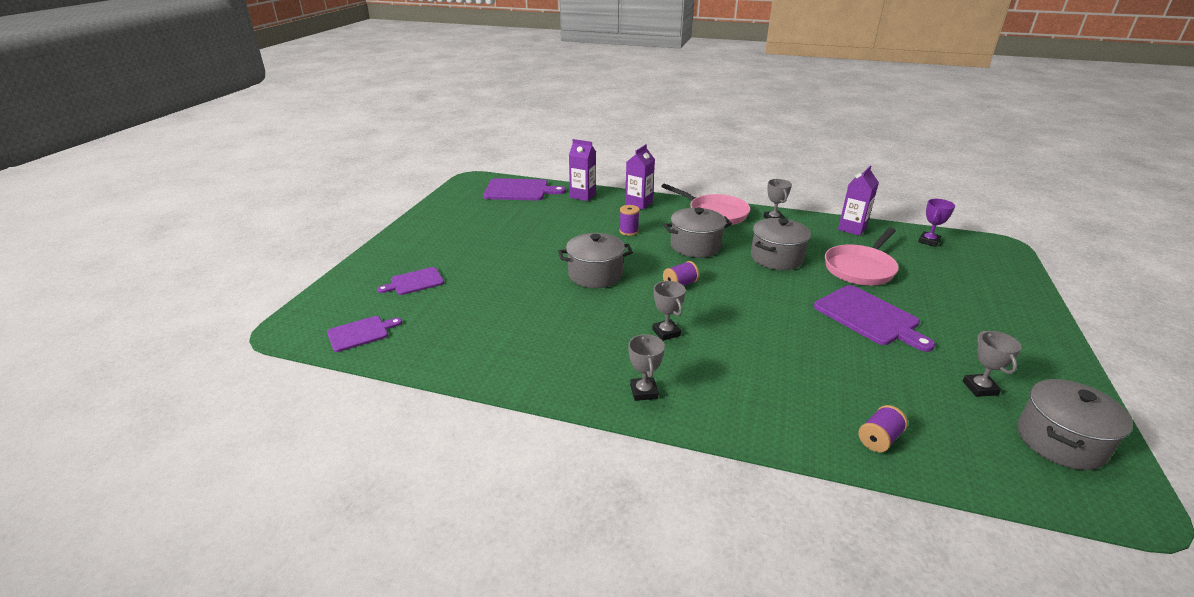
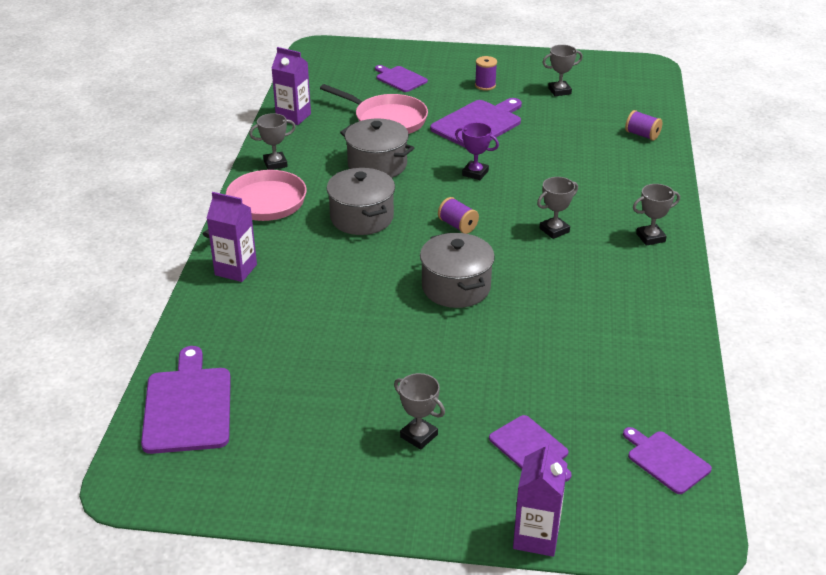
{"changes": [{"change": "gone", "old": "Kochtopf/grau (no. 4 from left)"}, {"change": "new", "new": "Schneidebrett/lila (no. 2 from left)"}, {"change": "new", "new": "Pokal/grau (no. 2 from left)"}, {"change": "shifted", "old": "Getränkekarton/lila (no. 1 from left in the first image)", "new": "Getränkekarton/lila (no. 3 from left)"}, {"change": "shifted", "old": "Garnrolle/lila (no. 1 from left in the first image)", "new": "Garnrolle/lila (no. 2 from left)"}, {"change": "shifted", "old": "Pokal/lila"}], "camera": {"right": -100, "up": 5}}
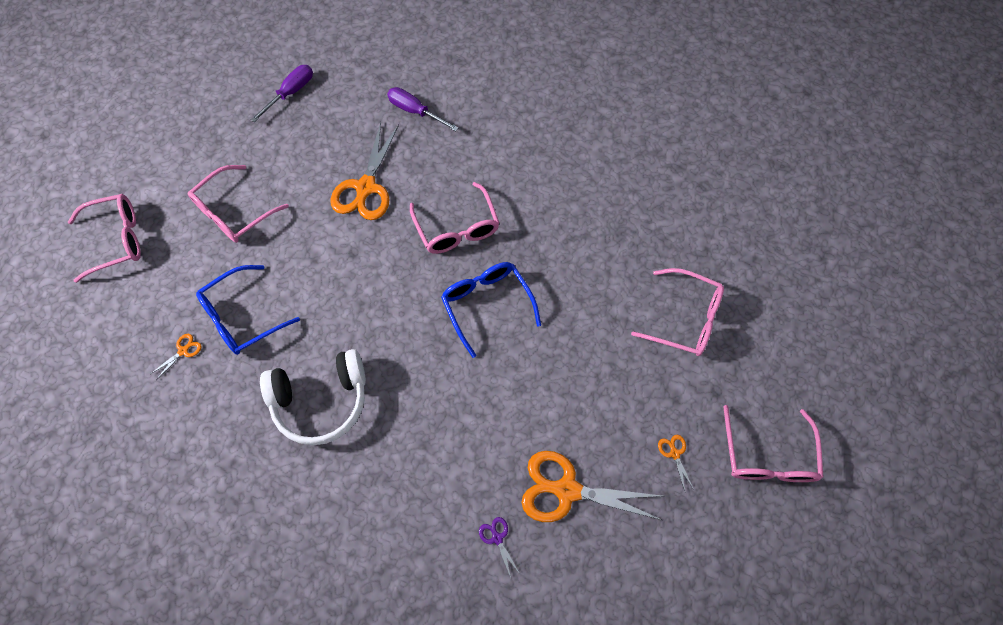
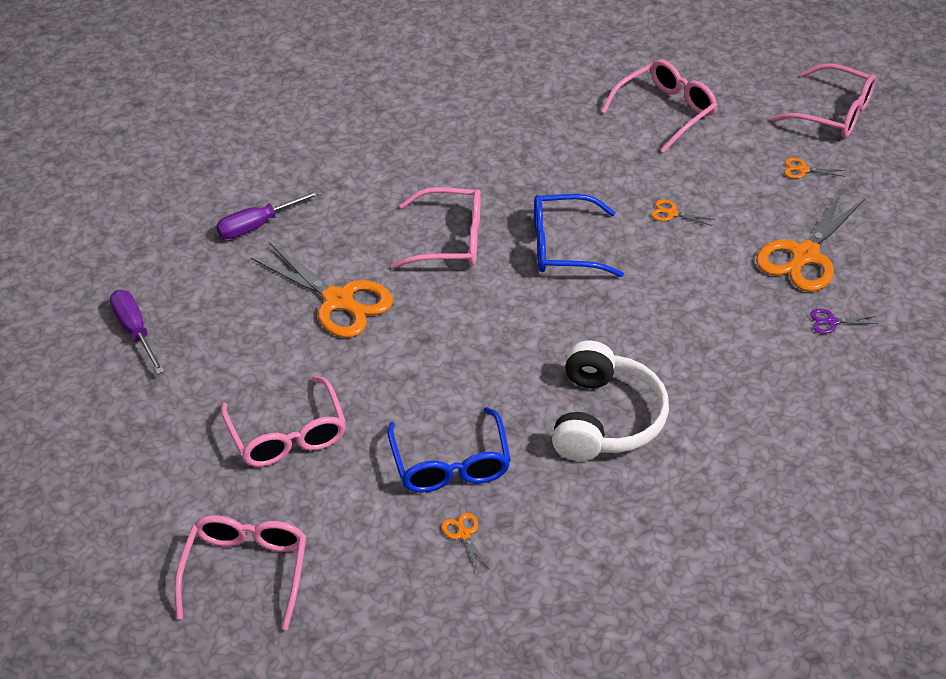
{"changes": [{"change": "new", "new": "Schere/orange (no. 3 from left)"}], "camera": {"right": -65, "up": -20}}
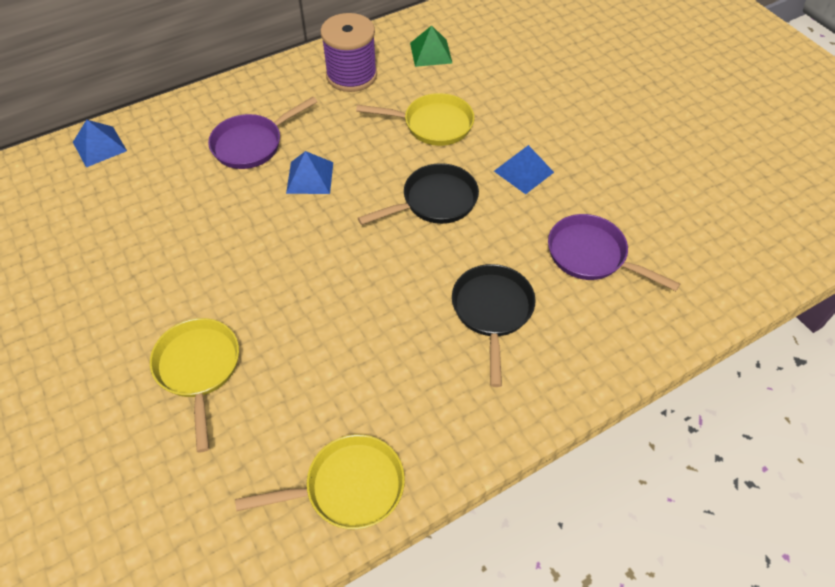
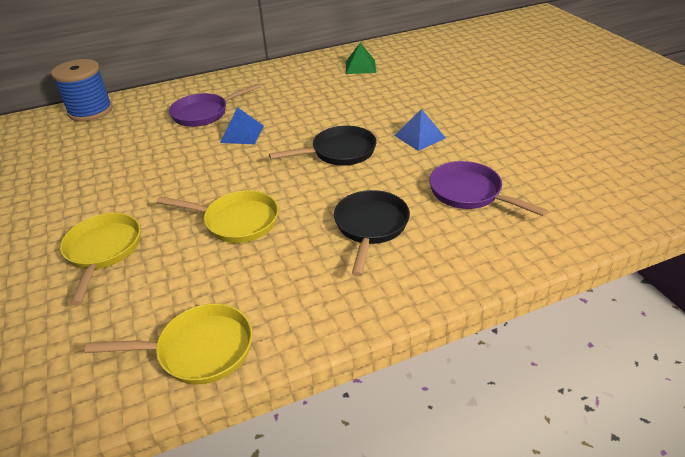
{"changes": [{"change": "gone", "old": "Garnrolle/lila"}, {"change": "shifted", "old": "Pfanne/gelb (no. 3 from left)"}, {"change": "swapped", "old": "Pyramide/blau (no. 1 from left)", "new": "Garnrolle/blau"}], "camera": {"right": 10, "up": -15}}
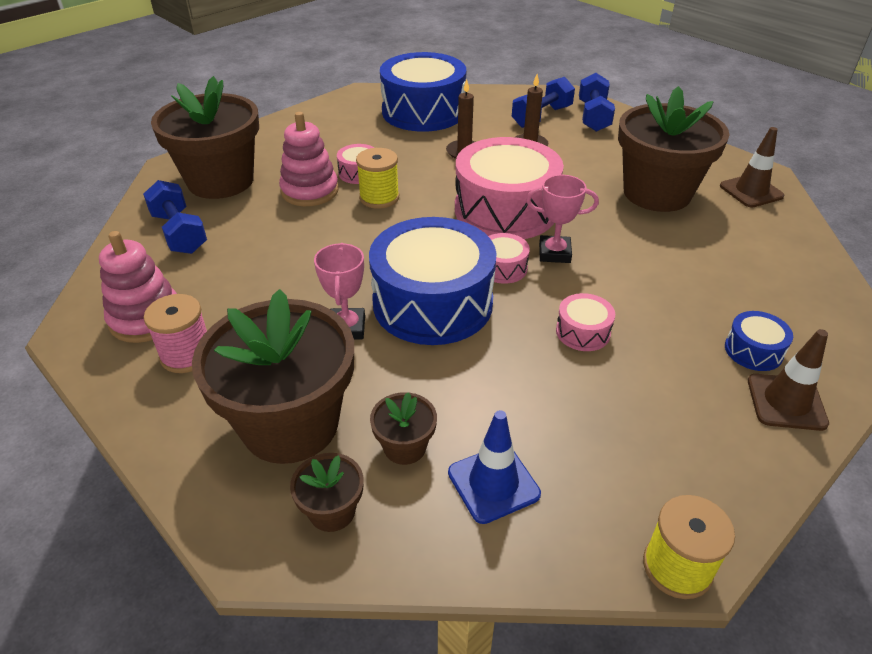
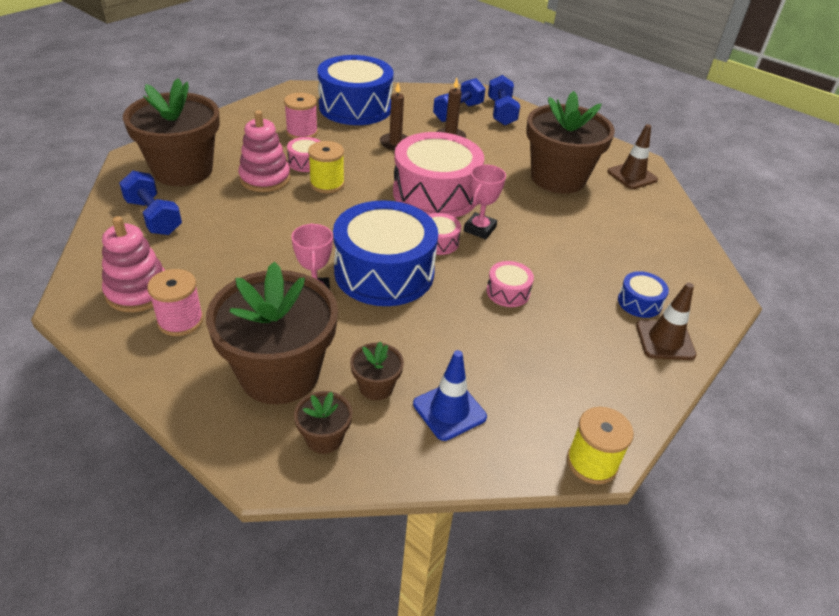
{"changes": [{"change": "new", "new": "Garnrolle/rosa (no. 2 from left)"}, {"change": "rotated", "old": "Pokal/rosa (no. 2 from left)", "degrees": -60}], "camera": {"right": -10, "up": 0}}
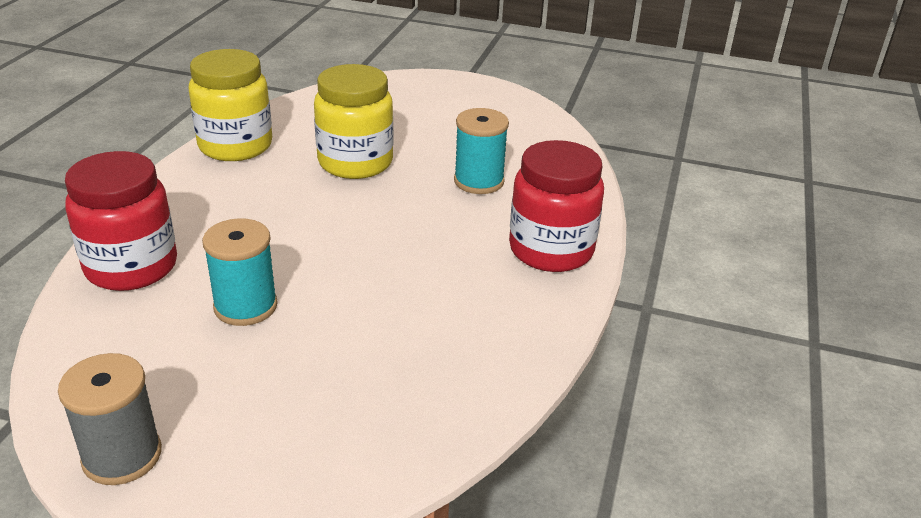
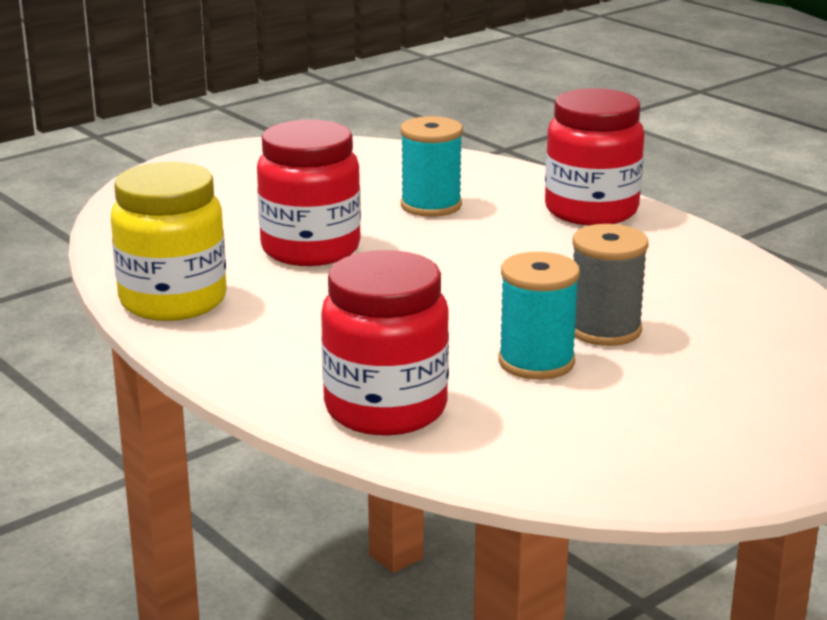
{"changes": [{"change": "shifted", "old": "Garnrolle/grau"}, {"change": "repainted", "old": "Einmachglas/gelb (no. 2 from left)", "new": "Einmachglas/rot (no. 1 from left)"}], "camera": {"right": -55, "up": -10}}
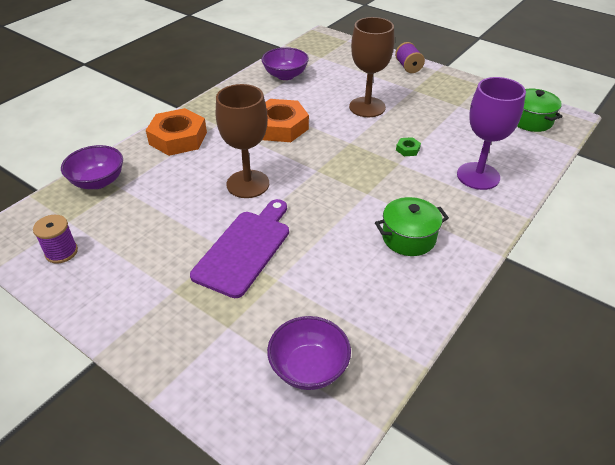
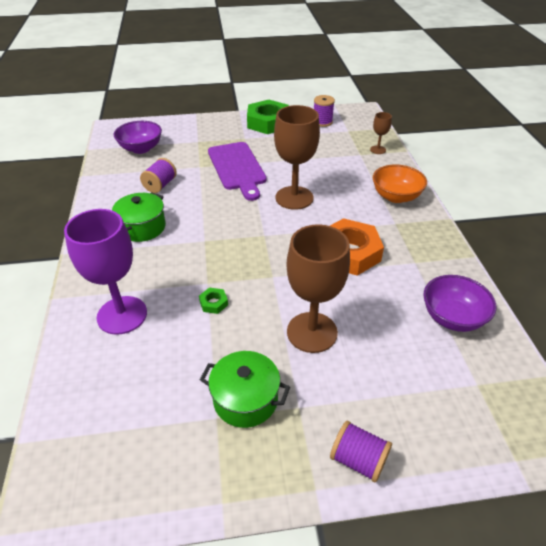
{"changes": [{"change": "new", "new": "Garnrolle/lila (no. 1 from left)"}, {"change": "new", "new": "Sechskantmutter/grün (no. 2 from left)"}, {"change": "shifted", "old": "Kochtopf/grün (no. 2 from left)"}, {"change": "swapped", "old": "Schüssel/lila (no. 1 from left)", "new": "Kelch/braun (no. 3 from left)"}, {"change": "swapped", "old": "Sechskantmutter/orange (no. 1 from left)", "new": "Schüssel/orange"}], "camera": {"right": 135, "up": 0}}
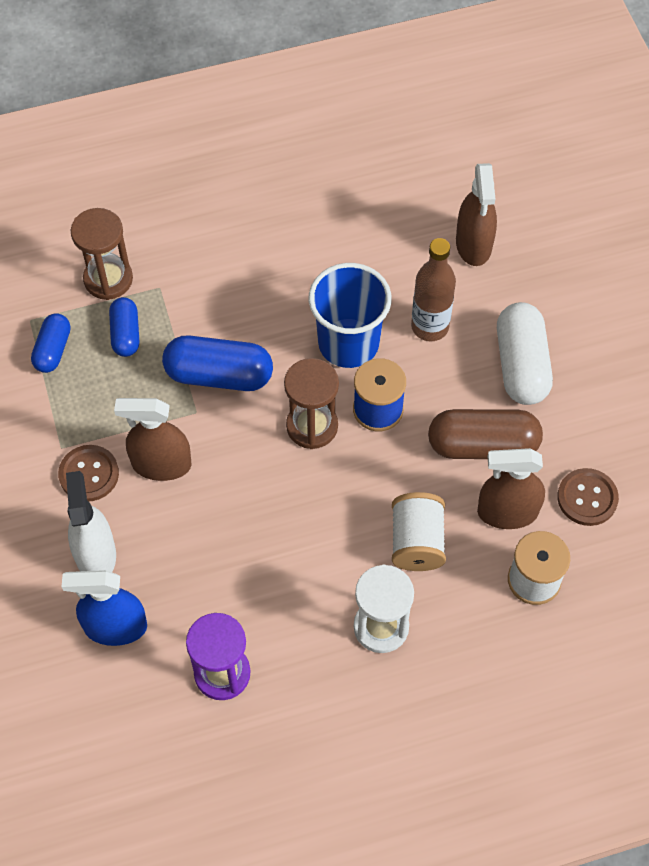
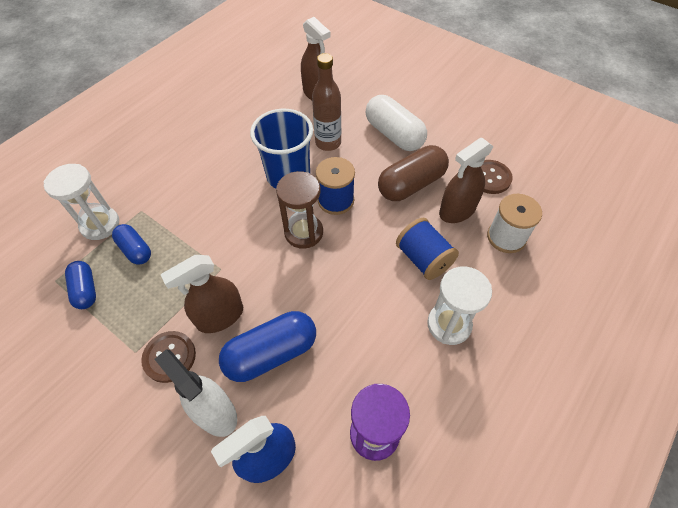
{"changes": [{"change": "shifted", "old": "Kapsel/blau (no. 3 from left)"}, {"change": "repainted", "old": "Sanduhr/braun (no. 1 from left)", "new": "Sanduhr/weiß (no. 1 from left)"}, {"change": "repainted", "old": "Garnrolle/weiß (no. 1 from left)", "new": "Garnrolle/blau (no. 2 from left)"}], "camera": {"right": -35, "up": -5}}
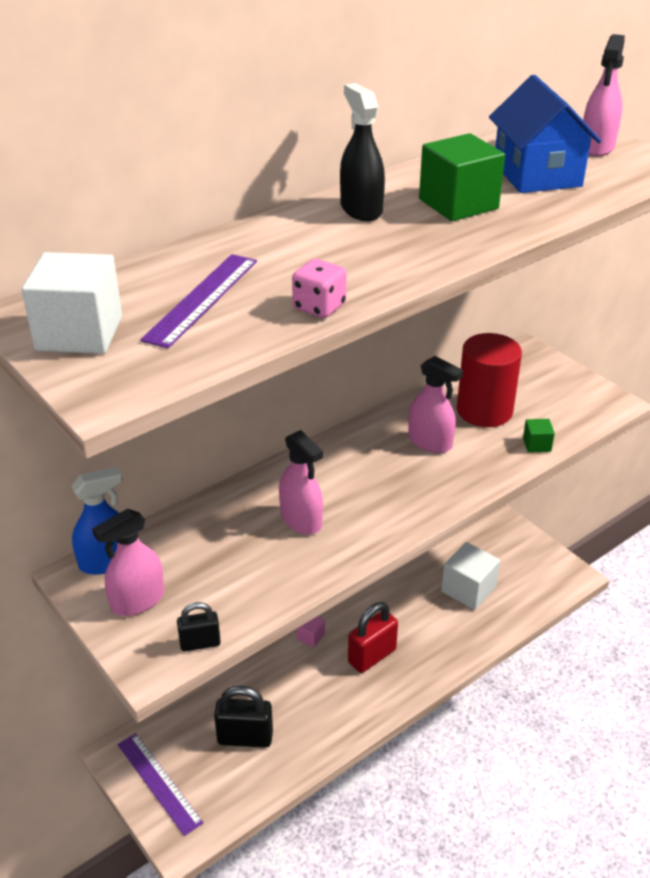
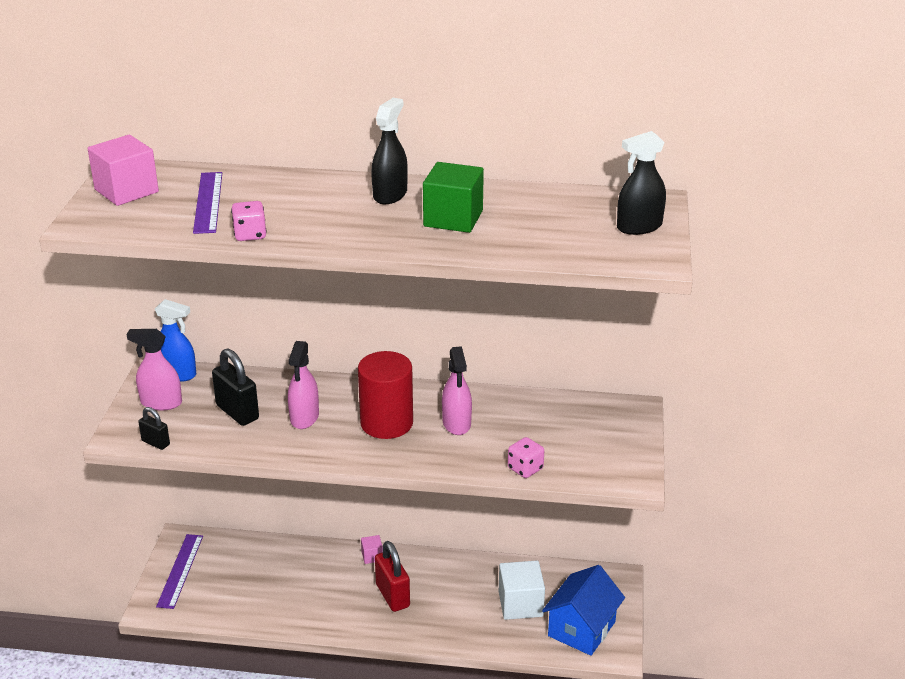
{"changes": [{"change": "shifted", "old": "Vorhängeschloss/schwarz (no. 2 from left)"}, {"change": "shifted", "old": "Vollzylinder/rot"}, {"change": "shifted", "old": "Haus/blau"}, {"change": "swapped", "old": "Kubus/grün (no. 2 from left)", "new": "Spielwürfel/rosa (no. 2 from left)"}, {"change": "repainted", "old": "Kubus/weiß (no. 1 from left)", "new": "Kubus/rosa (no. 1 from left)"}, {"change": "repainted", "old": "Sprühflasche/rosa (no. 4 from left)", "new": "Sprühflasche/schwarz (no. 2 from left)"}, {"change": "rotated", "old": "Lineal/lila (no. 2 from left)", "degrees": -75}, {"change": "rotated", "old": "Vorhängeschloss/rot", "degrees": 60}], "camera": {"right": 45, "up": -5}}
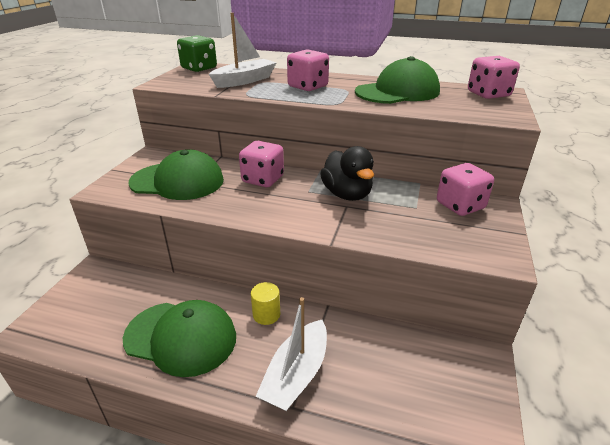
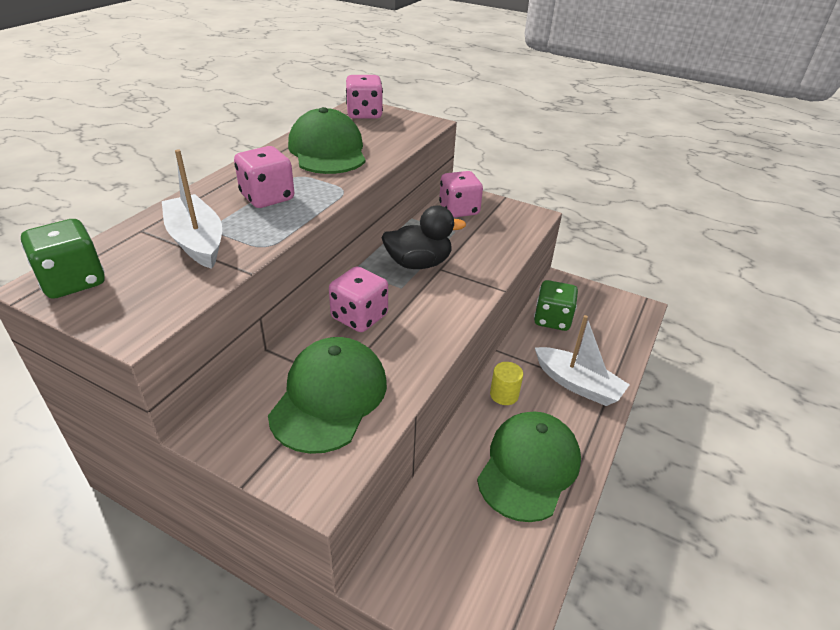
{"changes": [{"change": "new", "new": "Spielwürfel/grün (no. 2 from left)"}], "camera": {"right": -80, "up": 5}}
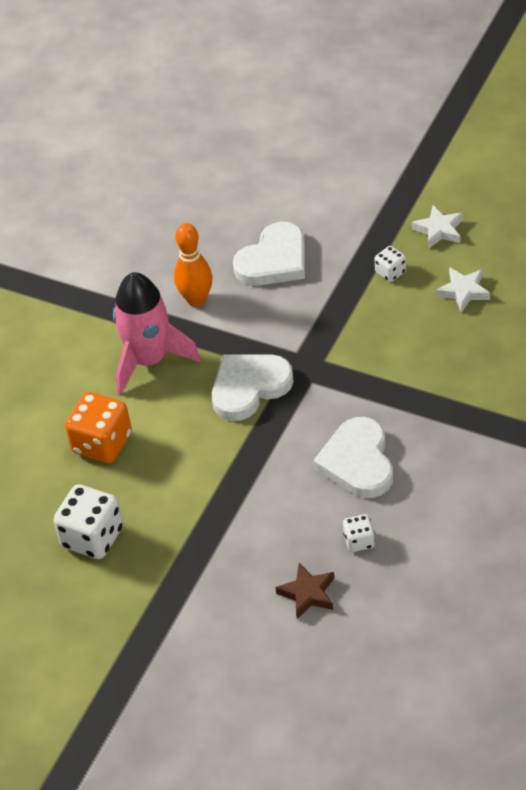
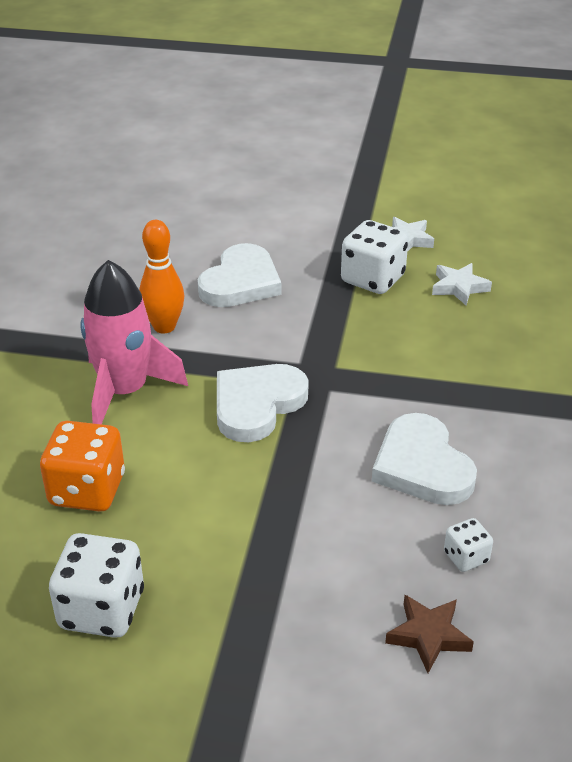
{"changes": [{"change": "scaled", "old": "Spielwürfel/weiß (no. 3 from left in the first image)", "factor": 1.94}], "camera": {"right": -20, "up": -10}}
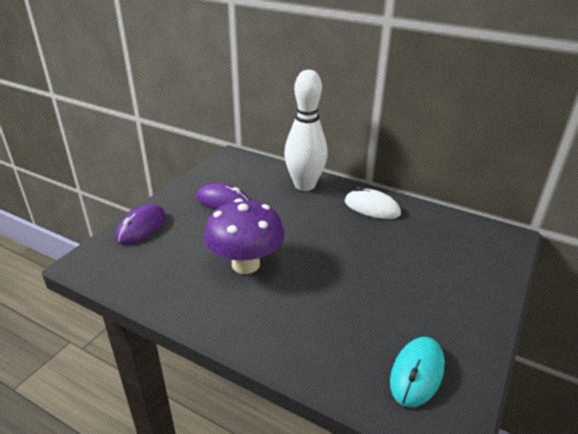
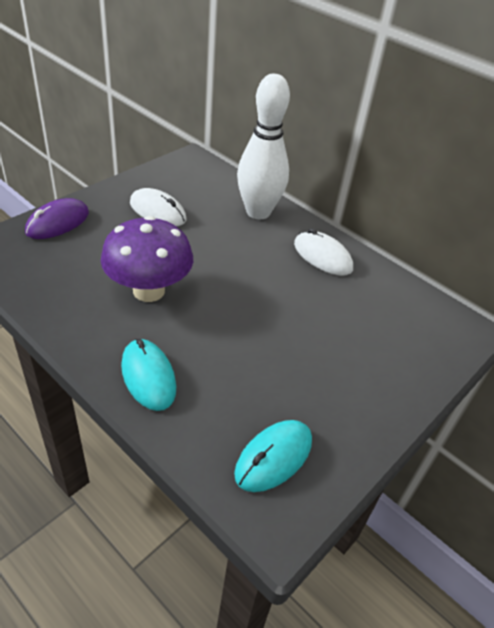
{"changes": [{"change": "new", "new": "Computermaus/türkis (no. 1 from left)"}, {"change": "repainted", "old": "Computermaus/lila (no. 2 from left)", "new": "Computermaus/weiß (no. 1 from left)"}], "camera": {"right": 10, "up": 10}}
